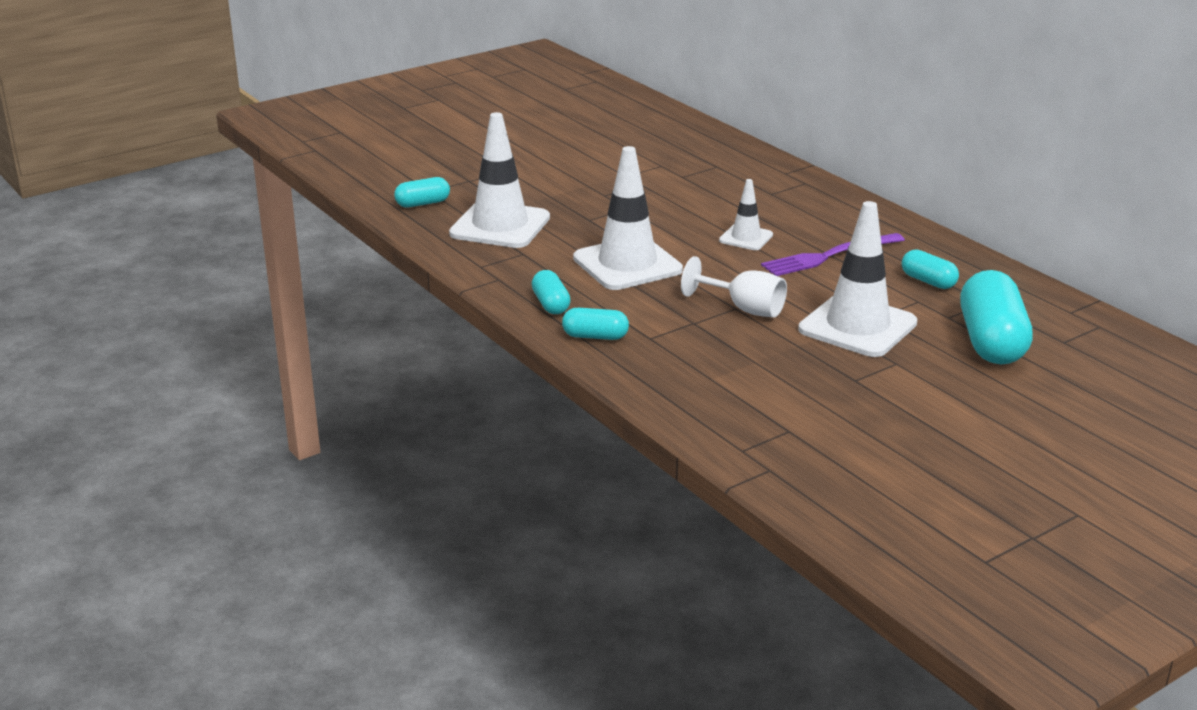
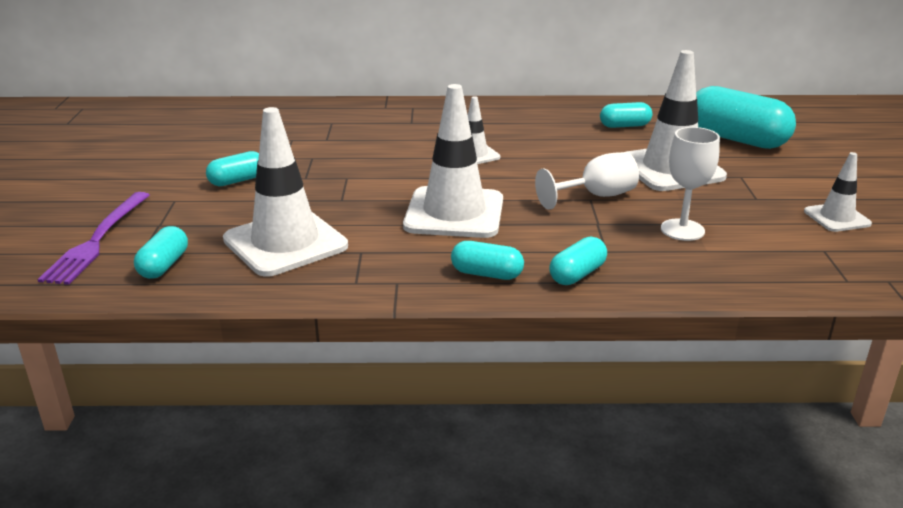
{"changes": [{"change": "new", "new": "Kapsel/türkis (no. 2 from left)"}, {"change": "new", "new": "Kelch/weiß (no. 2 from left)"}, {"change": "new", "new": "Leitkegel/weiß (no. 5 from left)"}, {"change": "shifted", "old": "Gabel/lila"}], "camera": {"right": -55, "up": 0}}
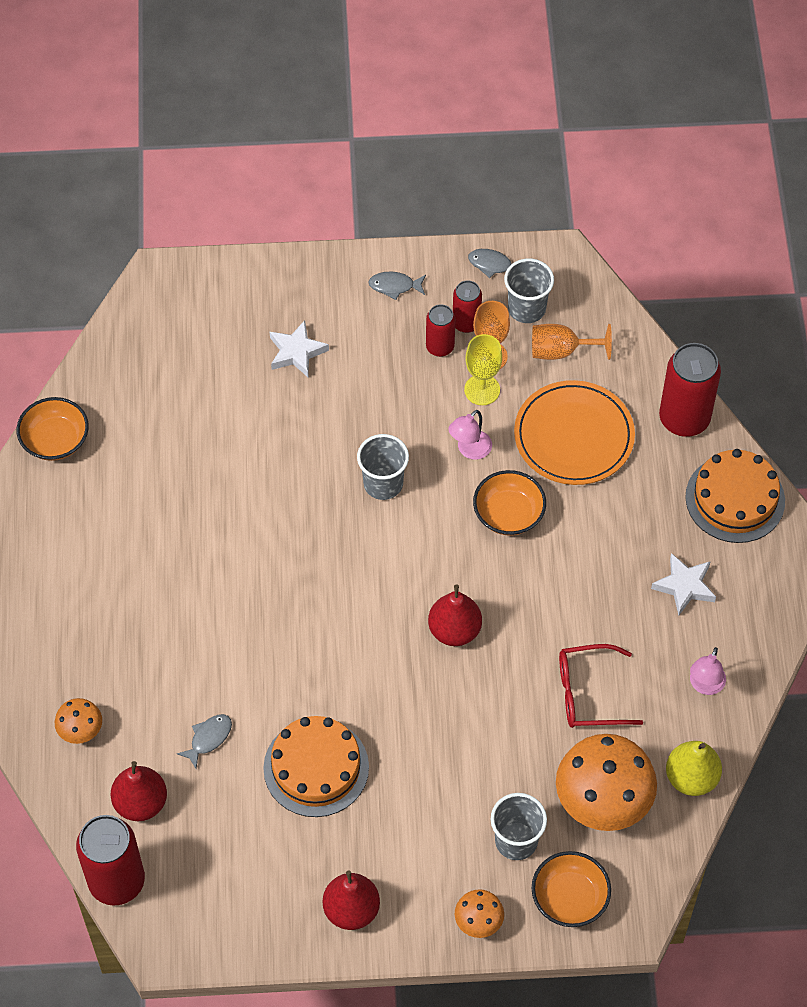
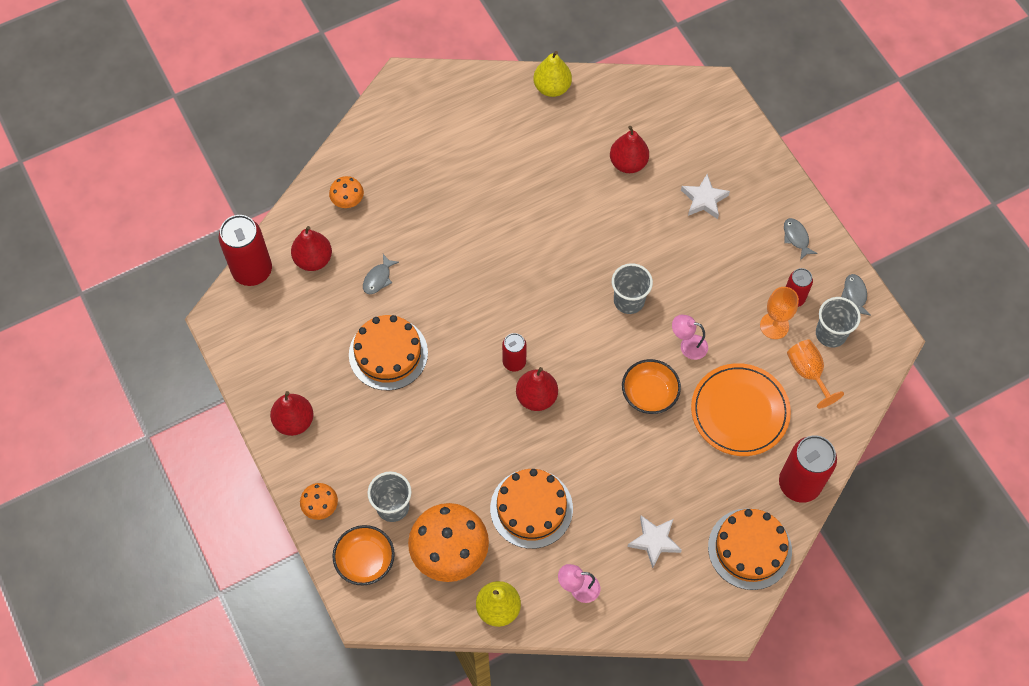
{"changes": [{"change": "gone", "old": "Kelch/gelb"}, {"change": "new", "new": "Birne/rot (no. 4 from left)"}, {"change": "shifted", "old": "Dose/rot (no. 2 from left)"}, {"change": "swapped", "old": "Schüssel/orange (no. 1 from left)", "new": "Birne/gelb (no. 2 from left)"}, {"change": "swapped", "old": "Brille/rot", "new": "Kuchen/orange (no. 2 from left)"}, {"change": "rotated", "old": "Fisch/grau (no. 1 from left)", "degrees": 105}], "camera": {"right": 65, "up": 5}}
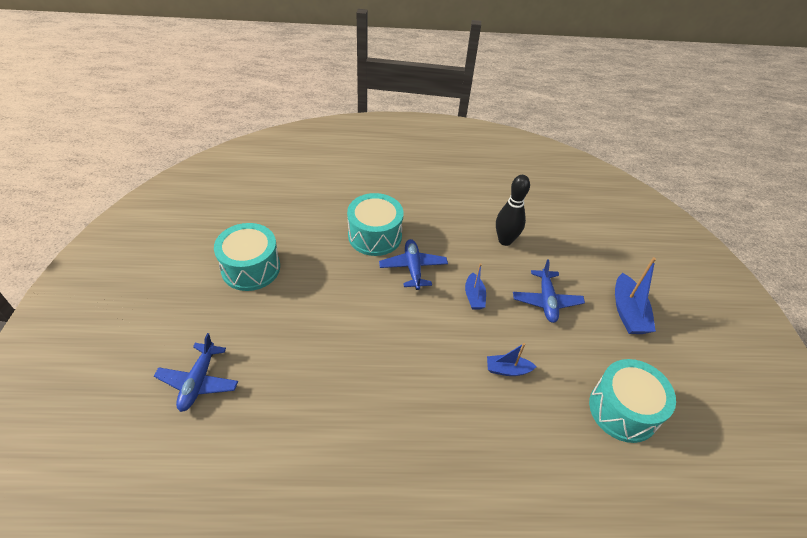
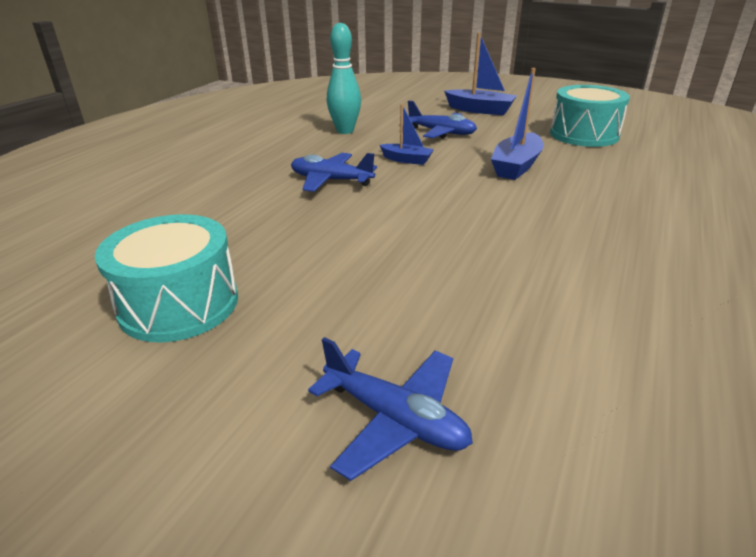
{"changes": [{"change": "gone", "old": "Trommel/türkis (no. 2 from left)"}, {"change": "repainted", "old": "Bowlingkegel/schwarz", "new": "Bowlingkegel/türkis"}, {"change": "scaled", "old": "Boot/blau (no. 2 from left in the first image)", "factor": 1.63}], "camera": {"right": -60, "up": -15}}
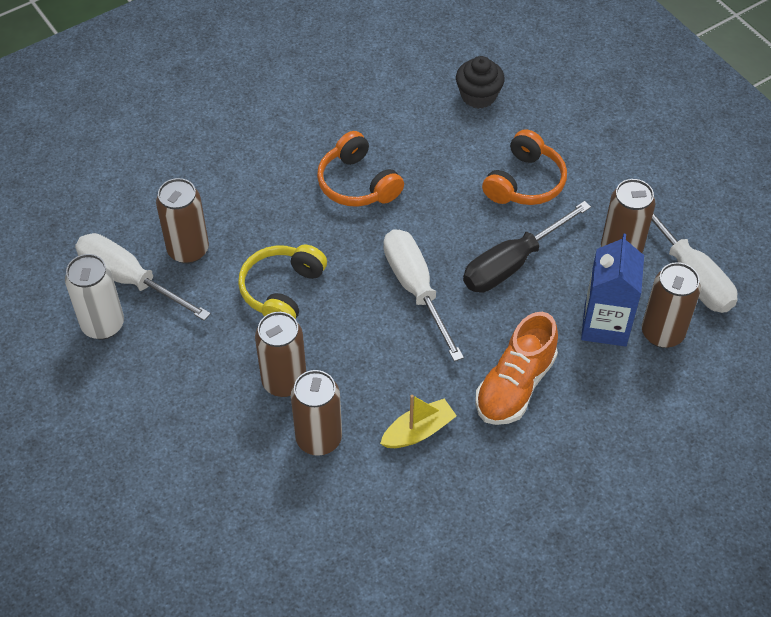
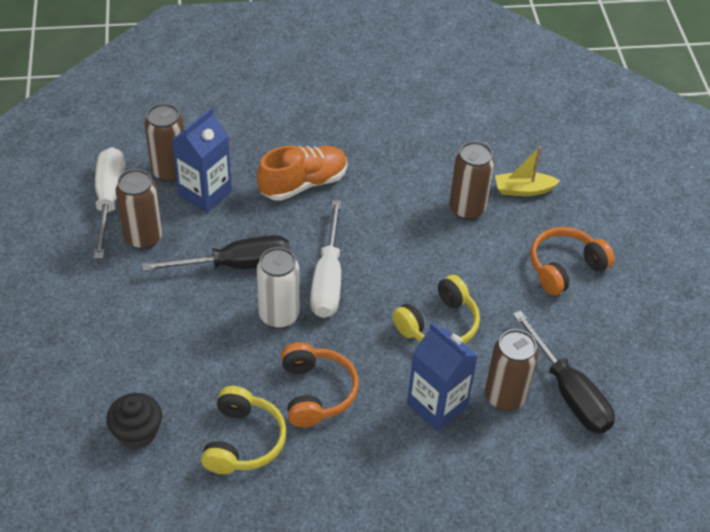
{"changes": [{"change": "gone", "old": "Dose/braun (no. 2 from left)"}, {"change": "new", "new": "Kopfhörer/gelb (no. 1 from left)"}, {"change": "new", "new": "Getränkekarton/blau (no. 2 from left)"}, {"change": "shifted", "old": "Dose/weiß"}, {"change": "shifted", "old": "Boot/gelb"}, {"change": "shifted", "old": "Kopfhörer/orange (no. 2 from left)"}, {"change": "repainted", "old": "Schraubenzieher/weiß (no. 1 from left)", "new": "Schraubenzieher/schwarz (no. 2 from left)"}], "camera": {"right": -155, "up": -5}}
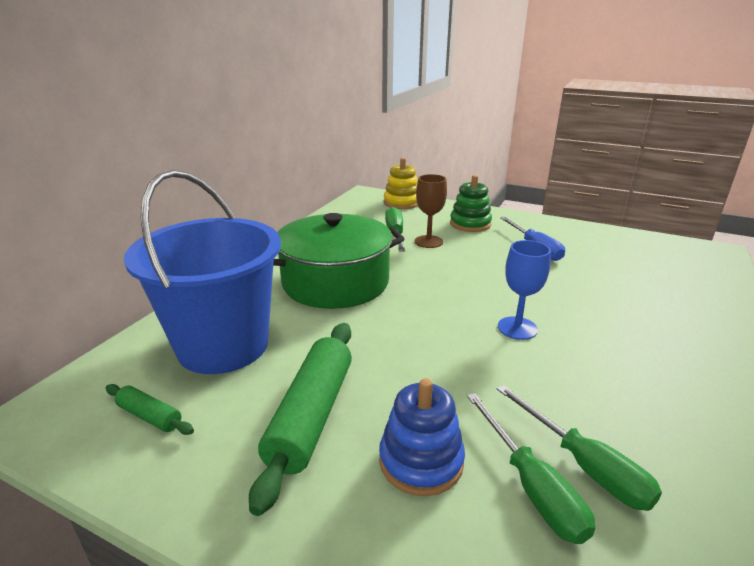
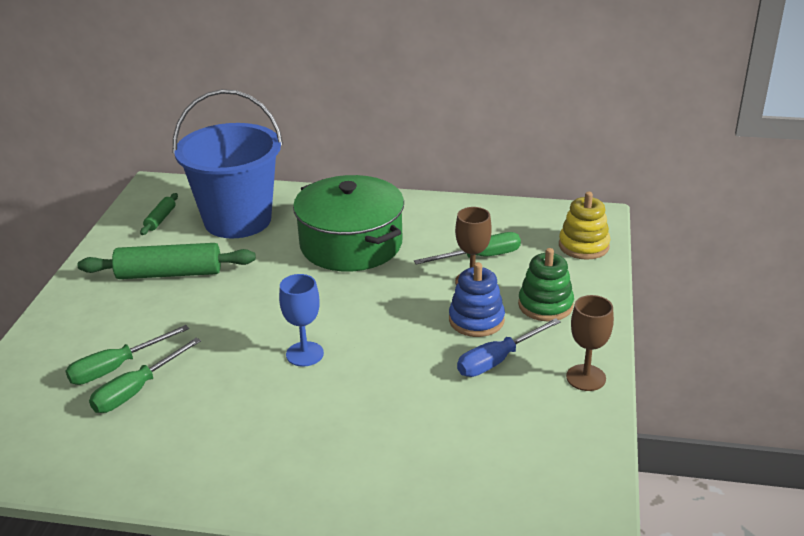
{"changes": [{"change": "new", "new": "Kelch/braun (no. 2 from left)"}, {"change": "shifted", "old": "Stapelspielzeug/blau"}], "camera": {"right": 75, "up": 5}}
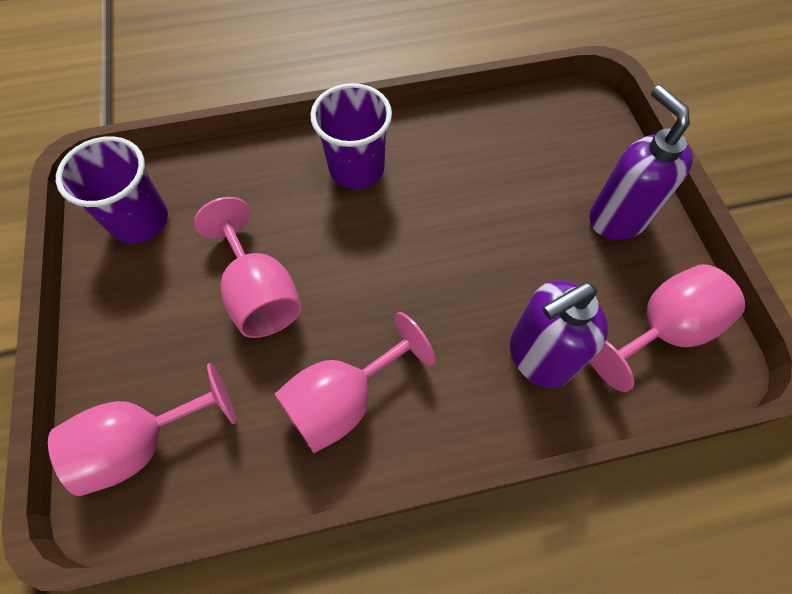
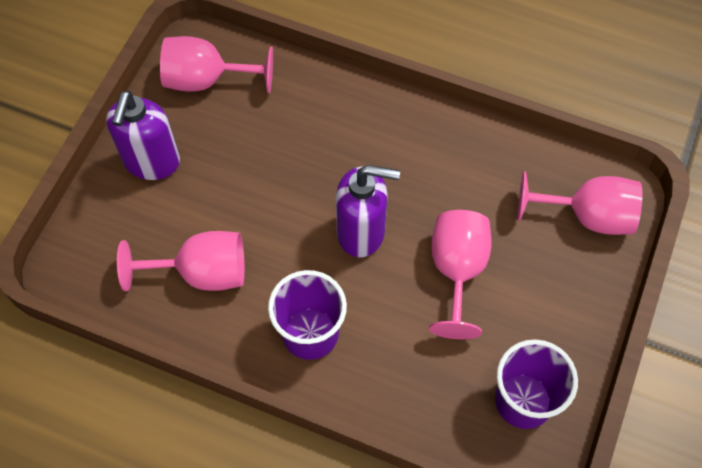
{"changes": [{"change": "shifted", "old": "Kelch/rosa (no. 3 from left in the first image)", "new": "Kelch/rosa (no. 1 from left)"}, {"change": "shifted", "old": "Seifenspender/lila (no. 1 from left in the first image)", "new": "Seifenspender/lila (no. 2 from left)"}], "camera": {"right": -145, "up": 0}}
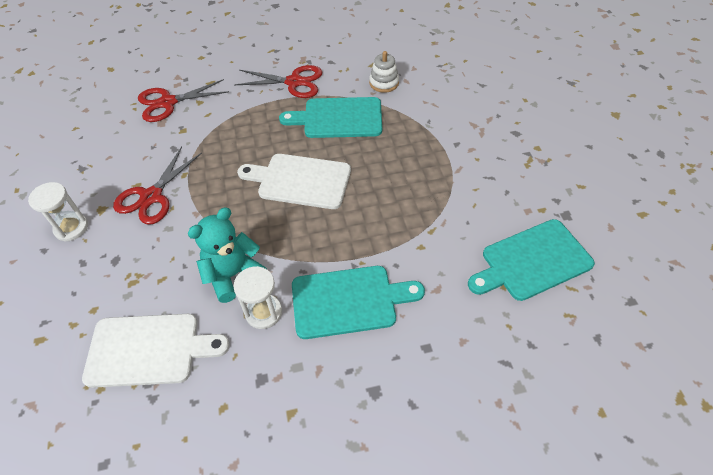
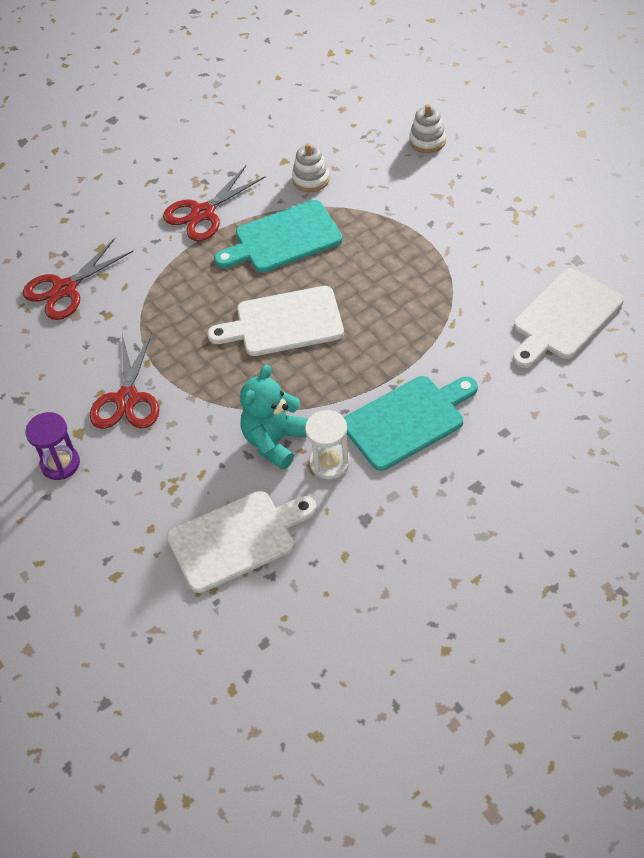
{"changes": [{"change": "new", "new": "Stapelspielzeug/weiß (no. 2 from left)"}, {"change": "repainted", "old": "Sanduhr/weiß (no. 1 from left)", "new": "Sanduhr/lila"}, {"change": "repainted", "old": "Schneidebrett/türkis (no. 3 from left)", "new": "Schneidebrett/weiß (no. 3 from left)"}, {"change": "rotated", "old": "Schere/rot (no. 3 from left)", "degrees": 150}], "camera": {"right": -20, "up": 0}}
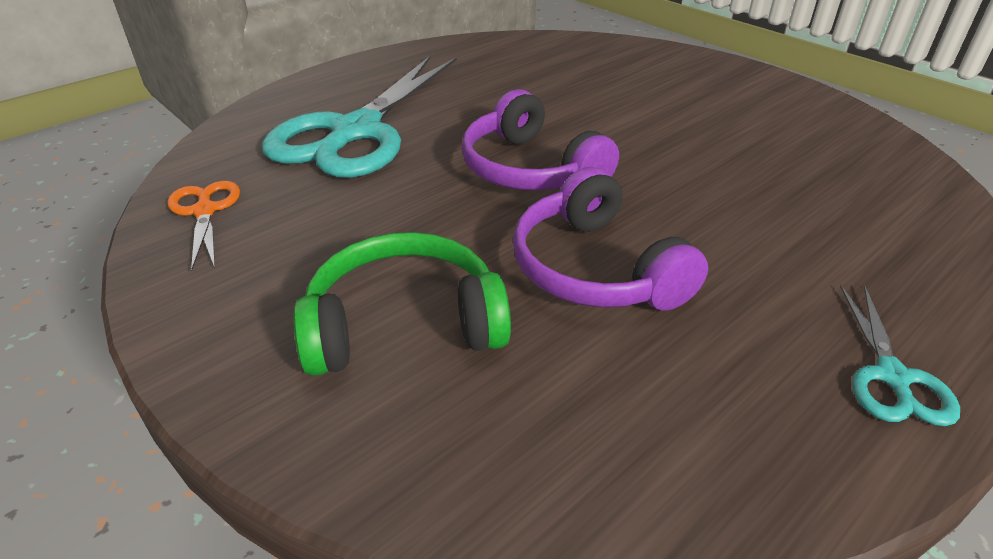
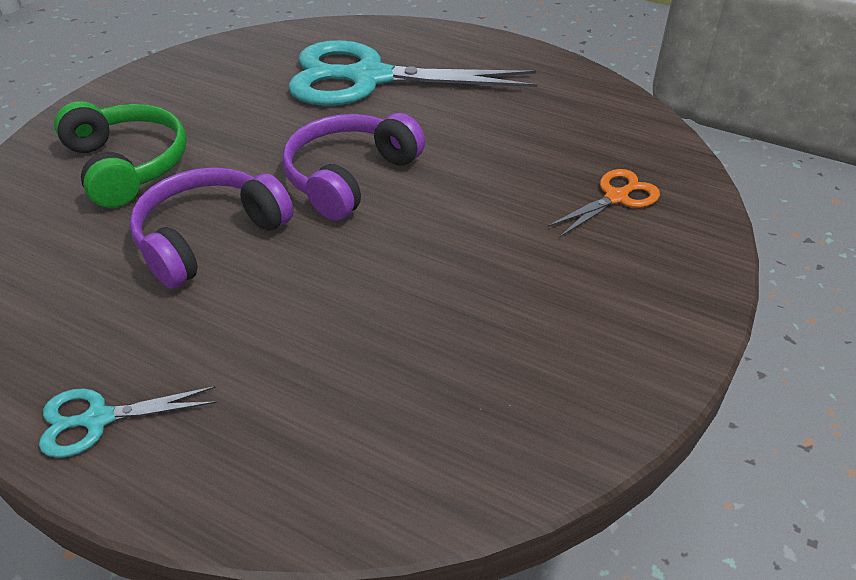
{"changes": [{"change": "shifted", "old": "Schere/orange"}], "camera": {"right": 70, "up": 5}}
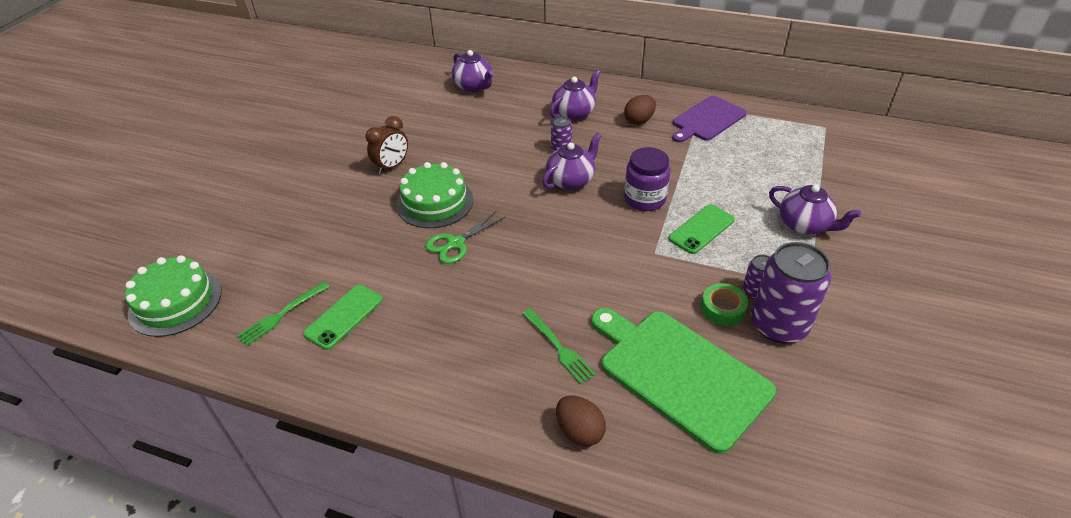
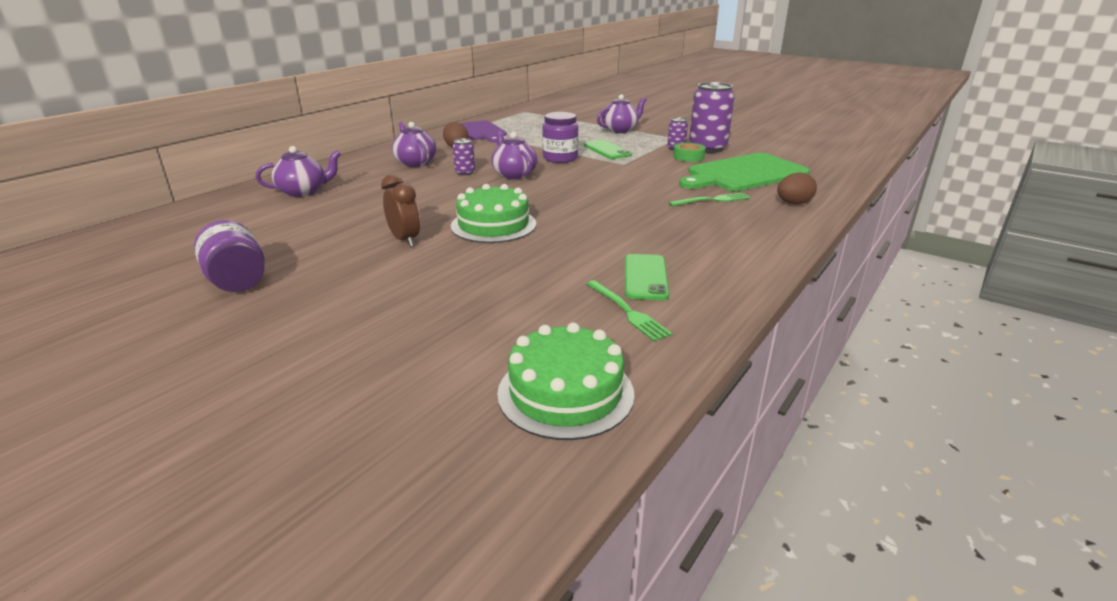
{"changes": [{"change": "gone", "old": "Schere/grün"}, {"change": "new", "new": "Einmachglas/lila (no. 1 from left)"}, {"change": "rotated", "old": "Handy/grün (no. 1 from left in the first image)", "degrees": 45}], "camera": {"right": -75, "up": -15}}
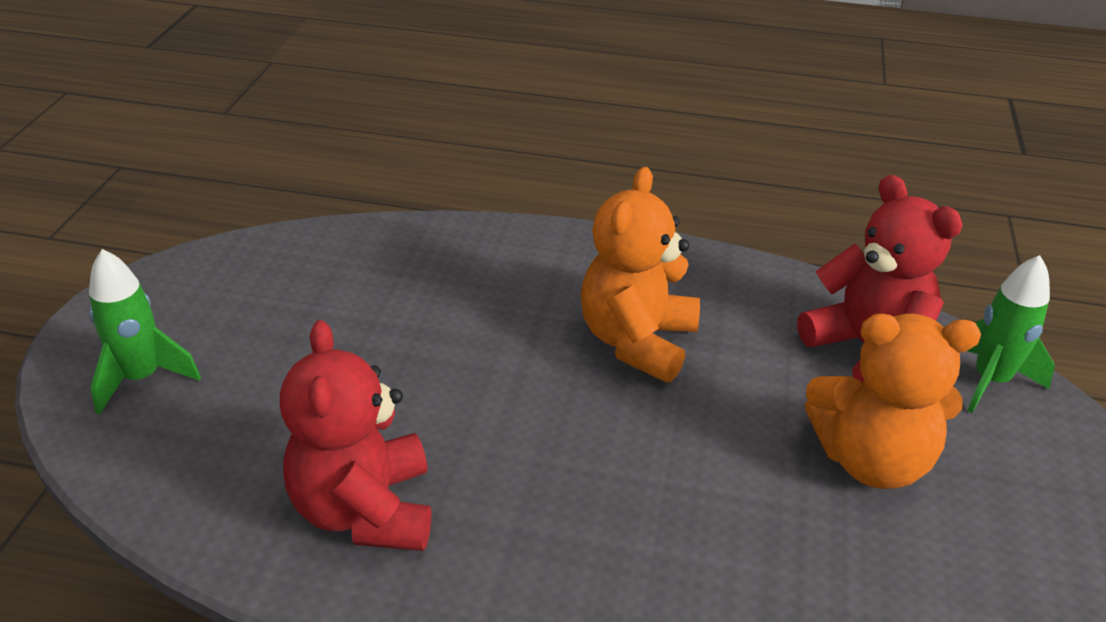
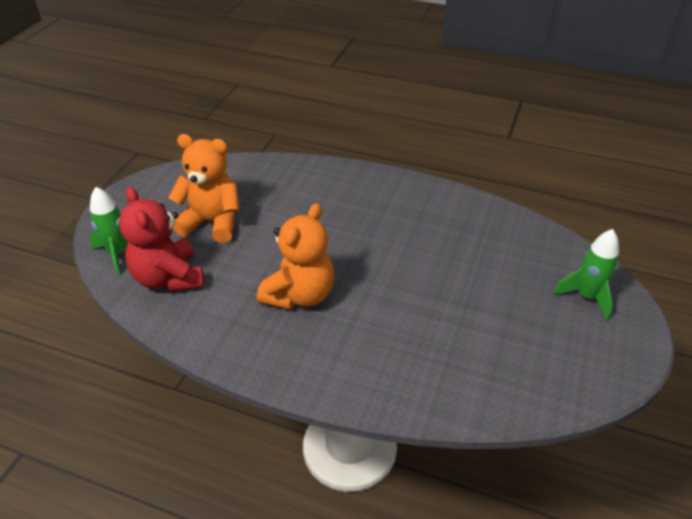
{"changes": [{"change": "gone", "old": "Teddybär/rot (no. 1 from left)"}], "camera": {"right": -170, "up": 5}}
